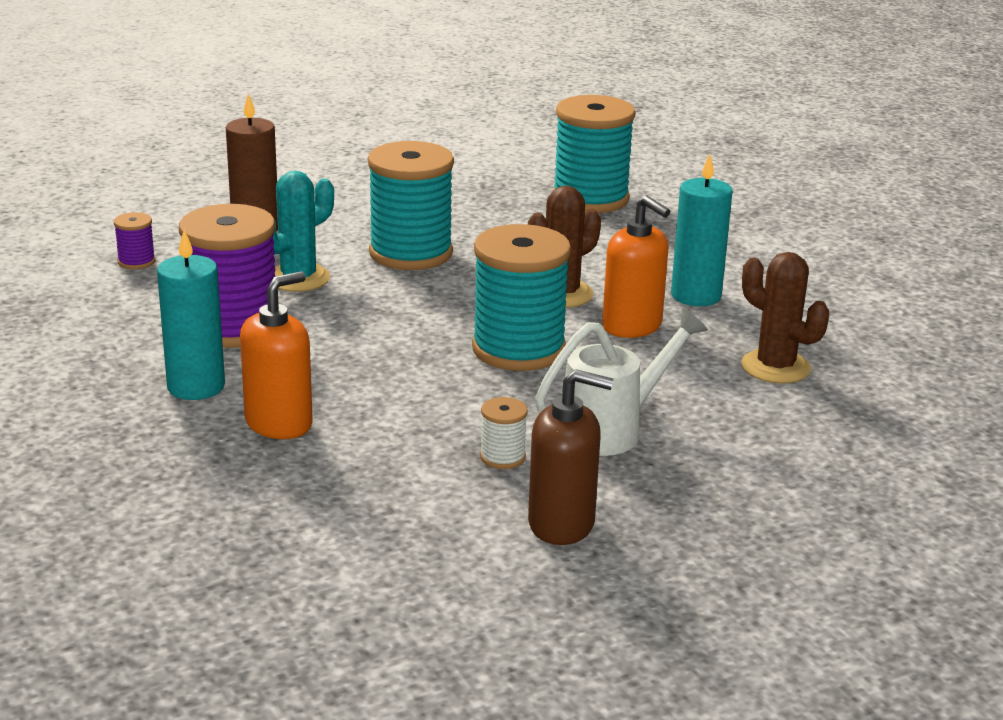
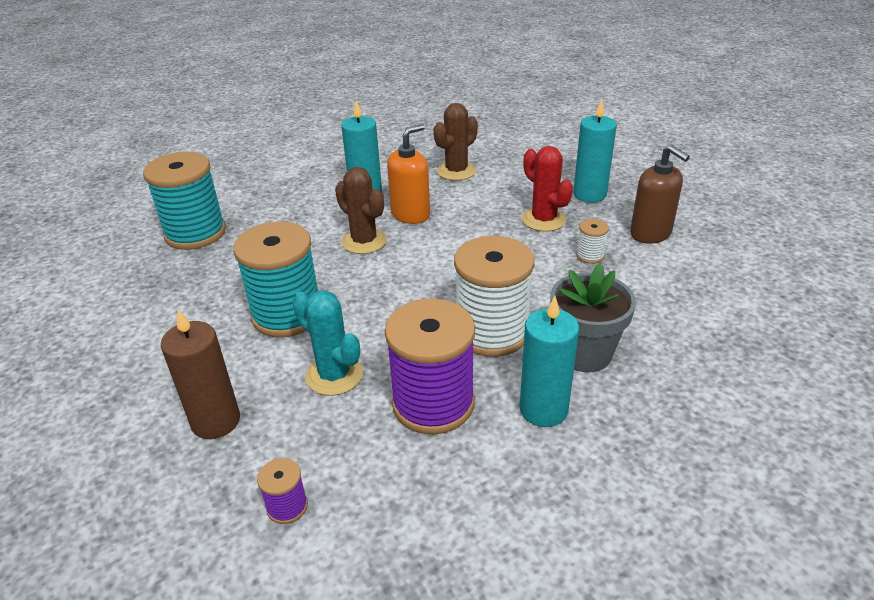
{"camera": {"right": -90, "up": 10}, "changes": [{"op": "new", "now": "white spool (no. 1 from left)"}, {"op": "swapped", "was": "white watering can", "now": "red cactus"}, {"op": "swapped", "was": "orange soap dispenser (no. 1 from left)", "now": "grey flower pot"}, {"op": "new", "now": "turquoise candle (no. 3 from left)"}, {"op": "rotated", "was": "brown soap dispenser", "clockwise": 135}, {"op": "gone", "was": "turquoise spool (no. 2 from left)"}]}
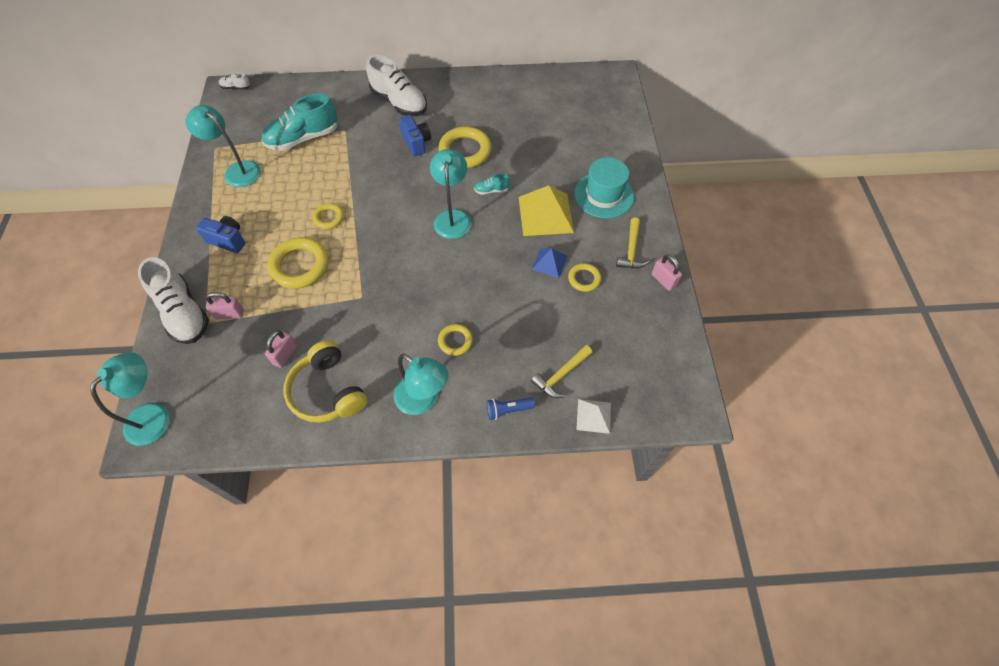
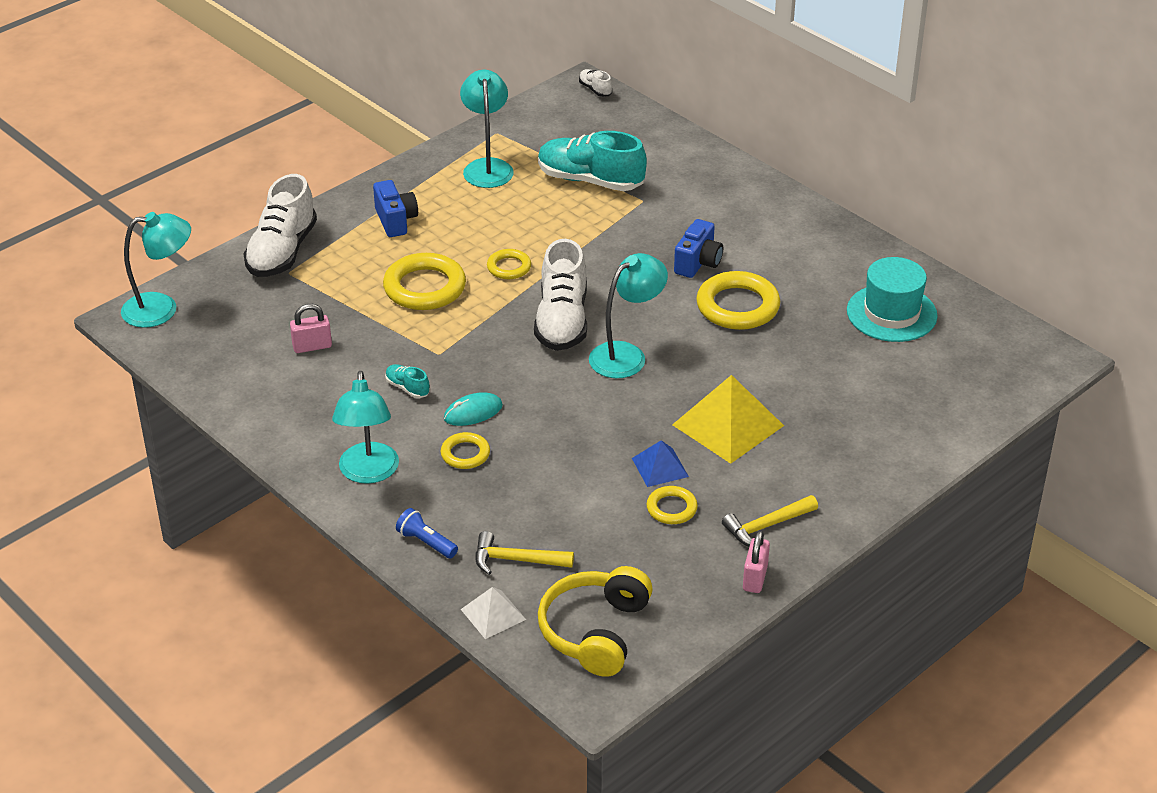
{"camera": {"right": 50, "up": -20}, "changes": [{"op": "shifted", "was": "turquoise shoe (no. 2 from left in the first image)", "now": "turquoise shoe (no. 1 from left)"}, {"op": "new", "now": "turquoise mouse"}, {"op": "shifted", "was": "white shoe (no. 3 from left in the first image)", "now": "white shoe (no. 2 from left)"}, {"op": "shifted", "was": "yellow headphones"}, {"op": "shifted", "was": "turquoise hat"}, {"op": "gone", "was": "pink padlock (no. 1 from left)"}]}
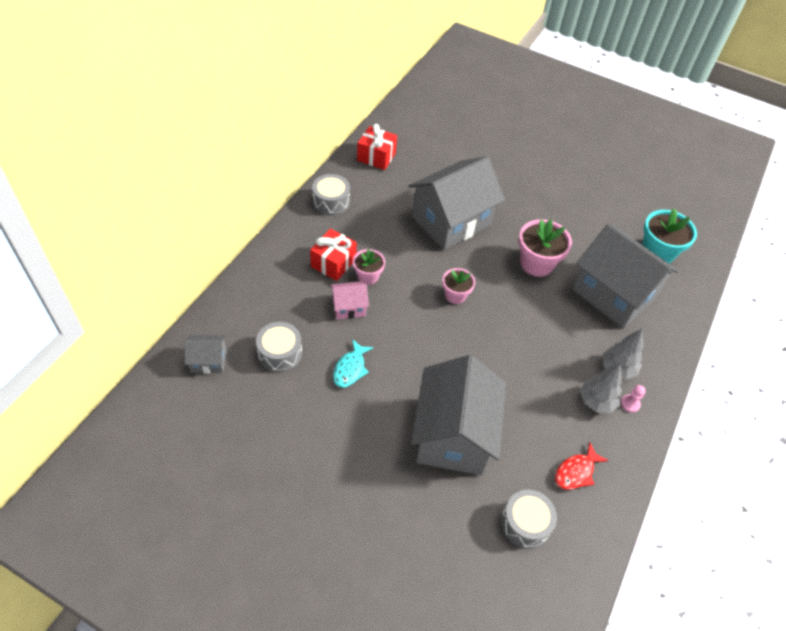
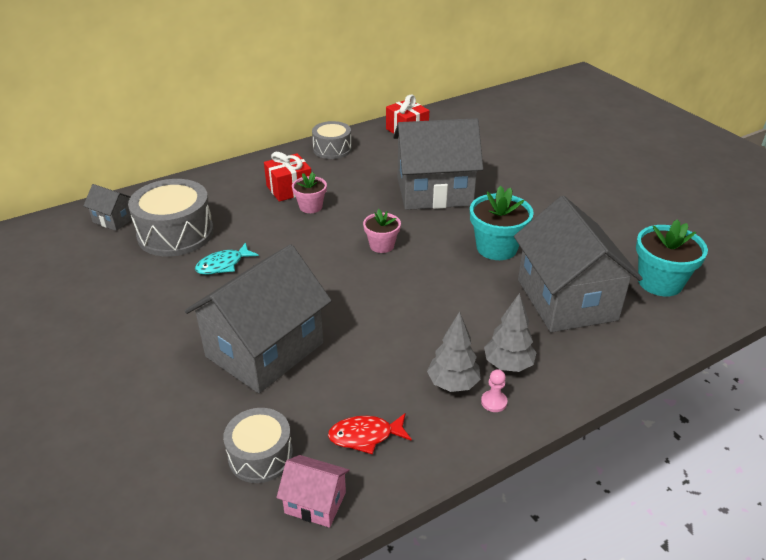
{"camera": {"right": 35, "up": -15}, "changes": [{"op": "scaled", "was": "grey drum (no. 1 from left)", "ratio": 1.64}, {"op": "shifted", "was": "pink house"}, {"op": "repainted", "was": "pink flower pot (no. 3 from left)", "now": "turquoise flower pot (no. 1 from left)"}]}
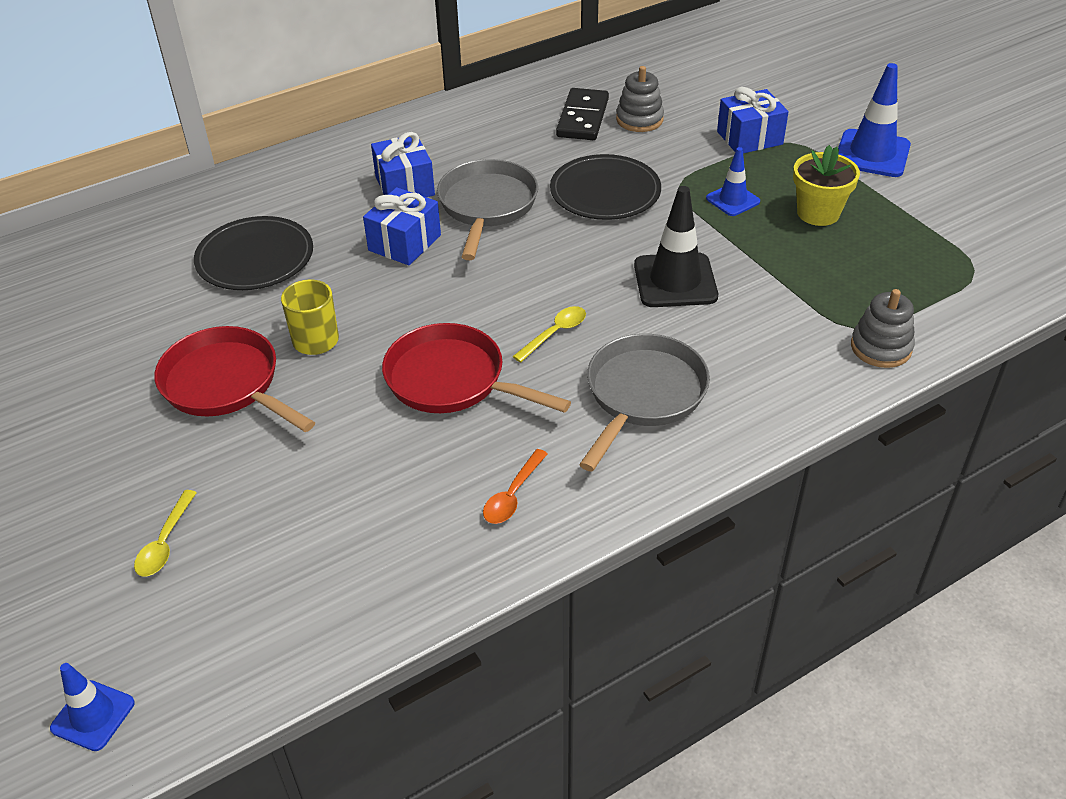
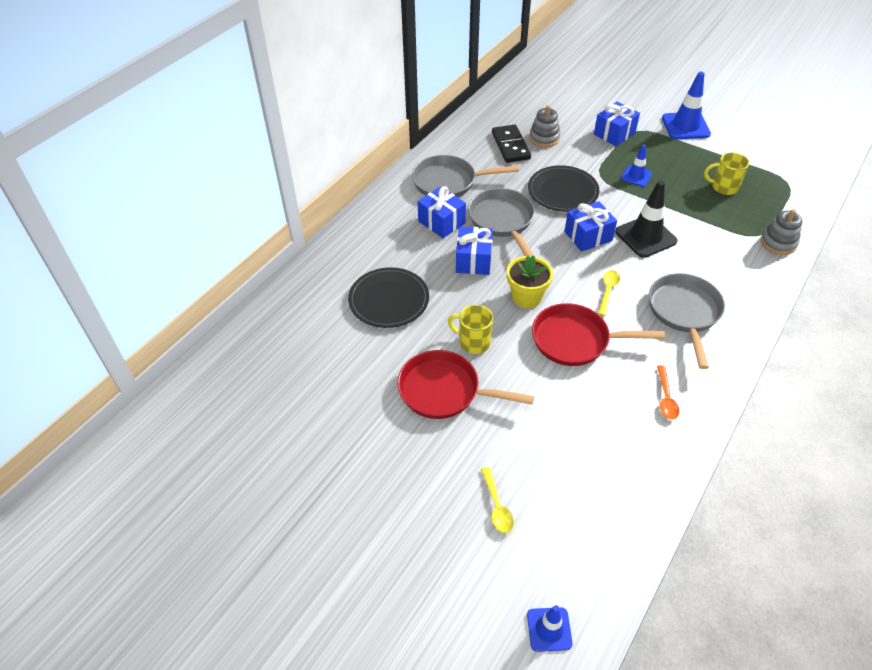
{"camera": {"right": -25, "up": 5}, "changes": [{"op": "new", "now": "grey pan (no. 1 from left)"}, {"op": "shifted", "was": "yellow flower pot"}, {"op": "new", "now": "blue gift (no. 3 from left)"}, {"op": "new", "now": "yellow mug (no. 2 from left)"}]}
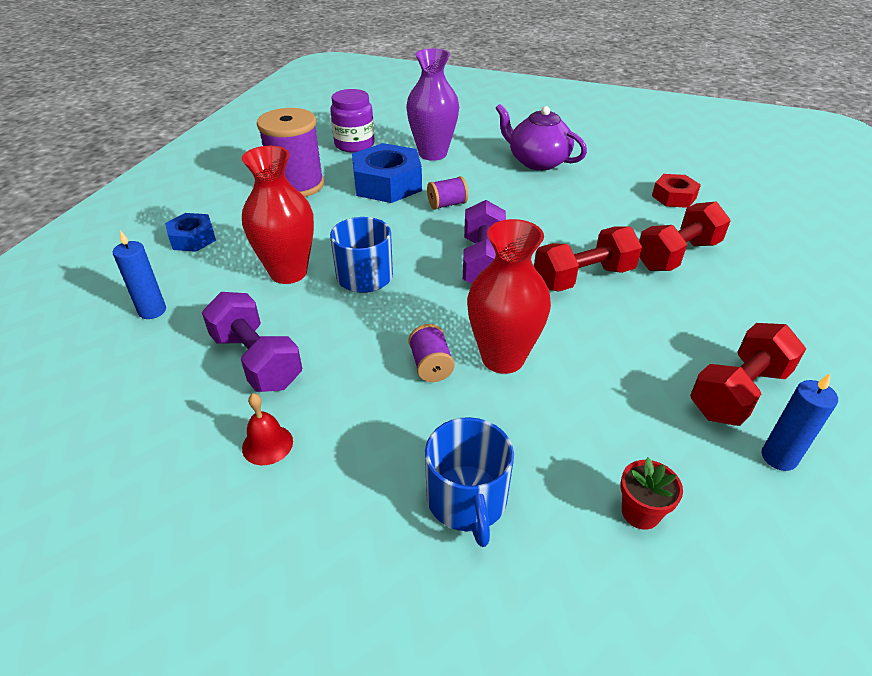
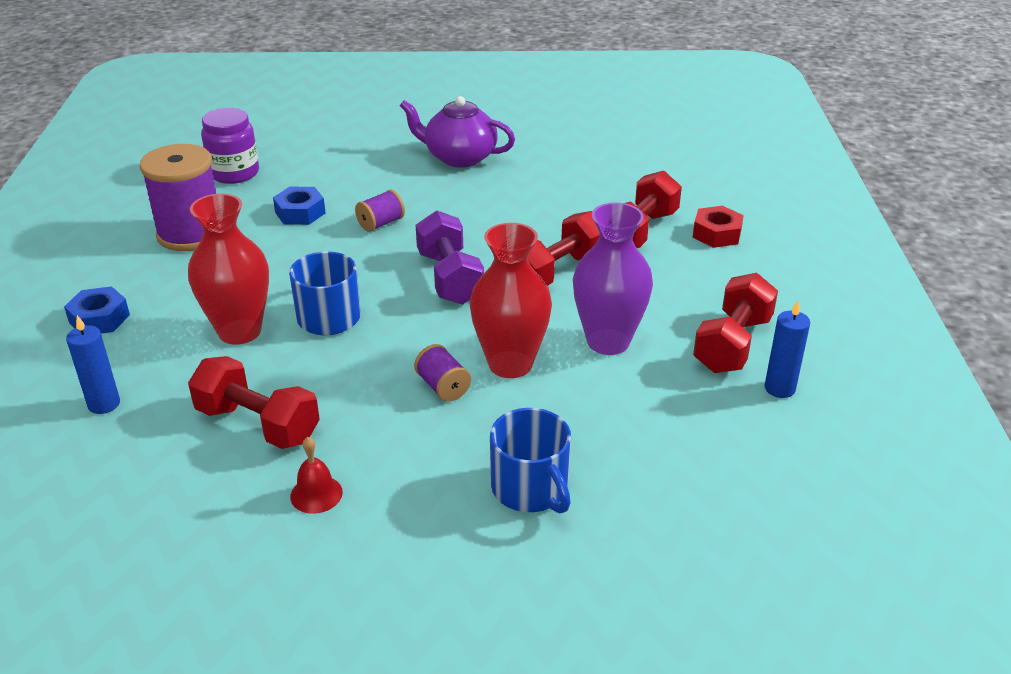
{"camera": {"right": -20, "up": -5}, "changes": [{"op": "repainted", "was": "purple dumbbell (no. 1 from left)", "now": "red dumbbell (no. 1 from left)"}, {"op": "scaled", "was": "blue nut (no. 2 from left)", "ratio": 0.57}, {"op": "shifted", "was": "purple vase"}, {"op": "shifted", "was": "red nut"}, {"op": "gone", "was": "red flower pot"}]}
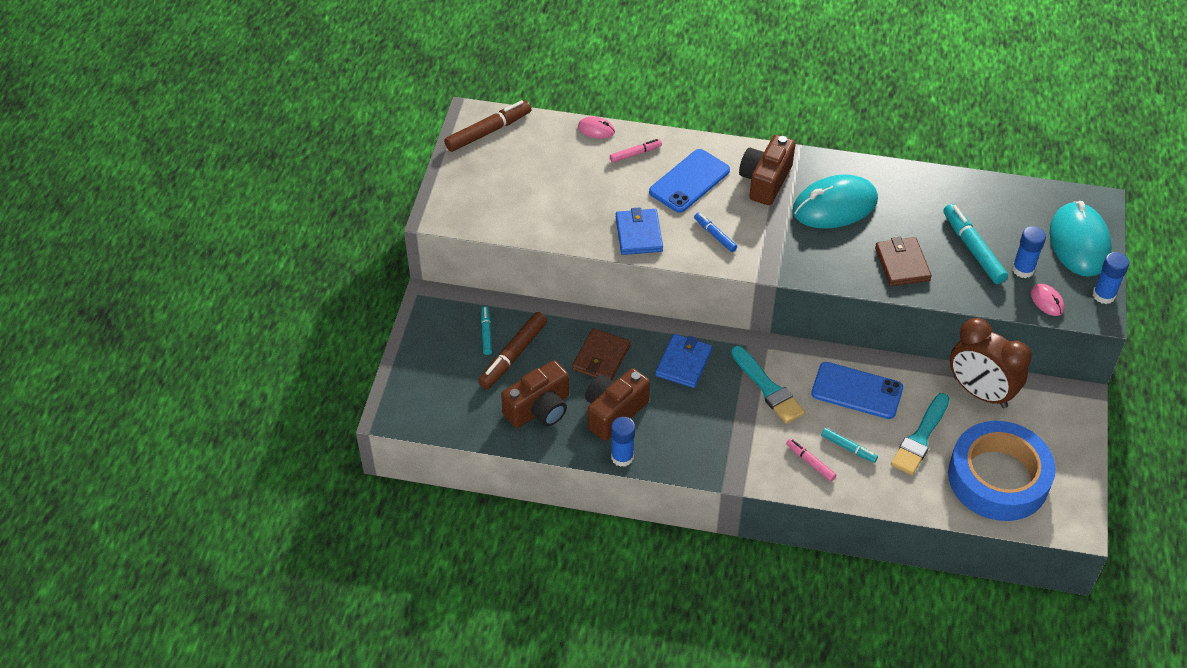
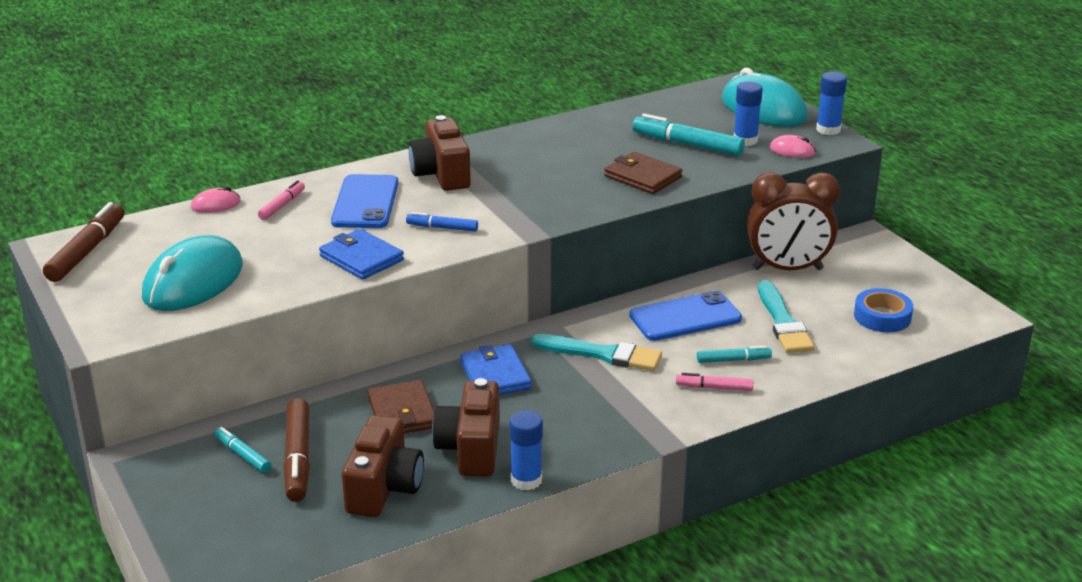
{"camera": {"right": -40, "up": -20}, "changes": [{"op": "shifted", "was": "turquoise mouse (no. 1 from left)"}, {"op": "scaled", "was": "blue tape", "ratio": 0.48}]}
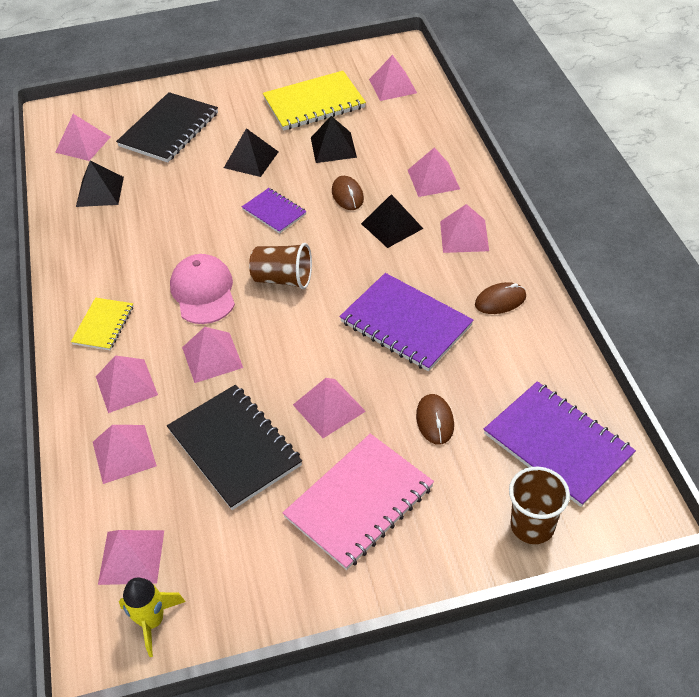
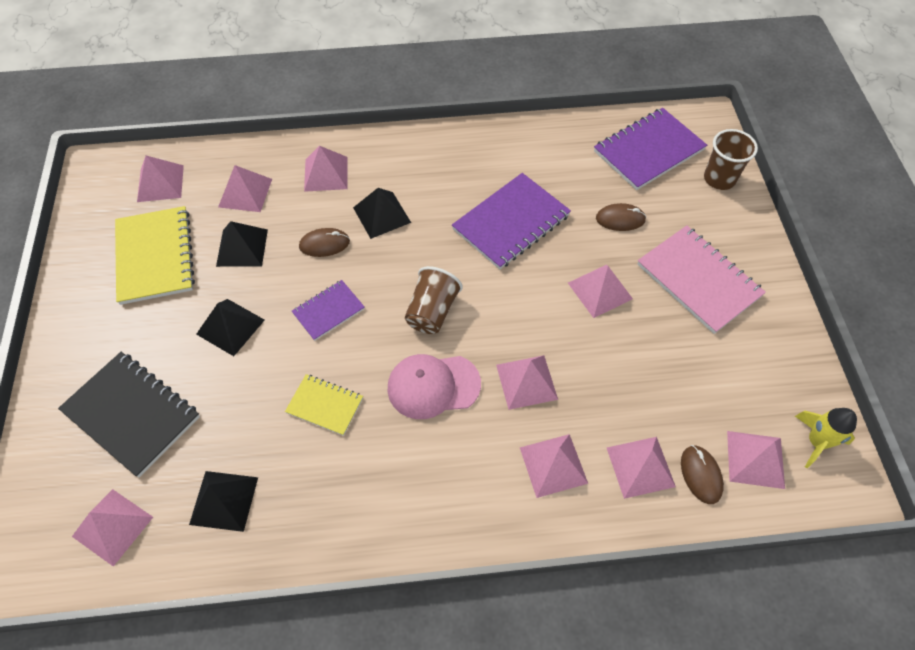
{"camera": {"right": -85, "up": 10}, "changes": [{"op": "shifted", "was": "pink pyramid (no. 9 from left in the first image)", "now": "pink pyramid (no. 3 from left)"}, {"op": "shifted", "was": "yellow notebook (no. 1 from left in the first image)", "now": "yellow notebook (no. 2 from left)"}, {"op": "shifted", "was": "brown mouse (no. 3 from left)"}, {"op": "gone", "was": "black notebook (no. 2 from left)"}]}
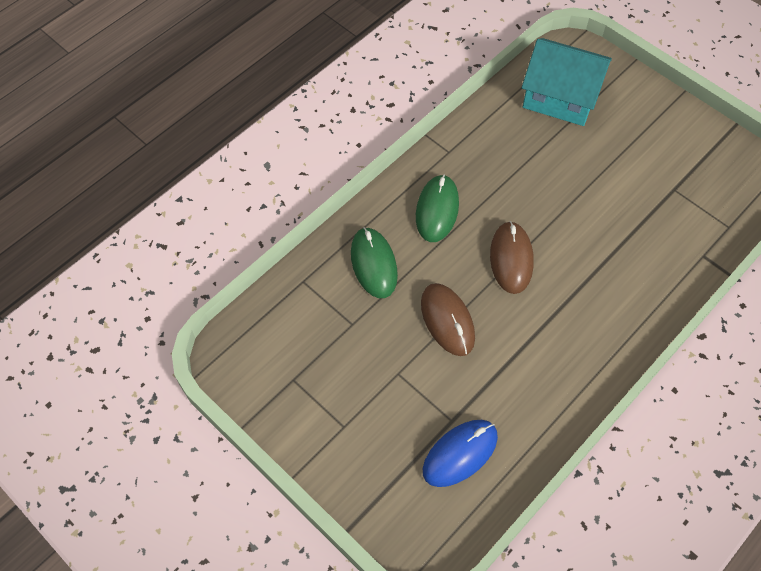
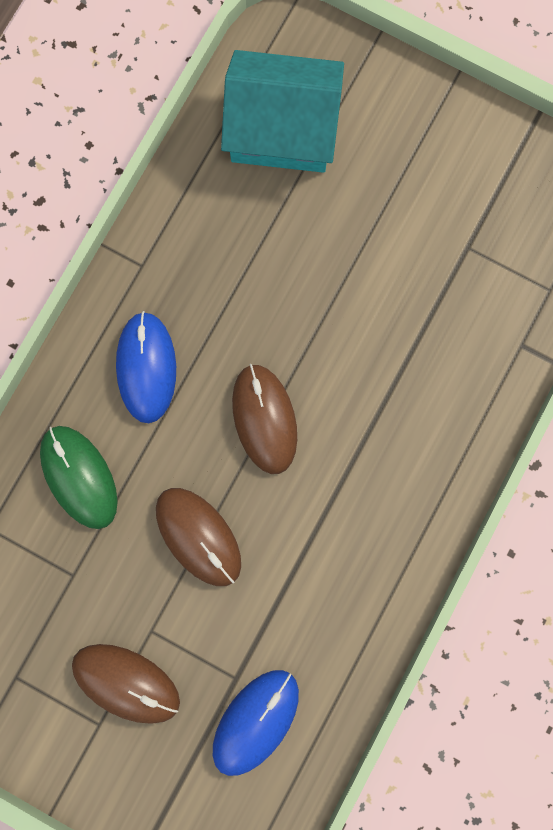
{"camera": {"right": -15, "up": 20}, "changes": [{"op": "new", "now": "brown mouse (no. 1 from left)"}, {"op": "repainted", "was": "green mouse (no. 2 from left)", "now": "blue mouse (no. 1 from left)"}]}
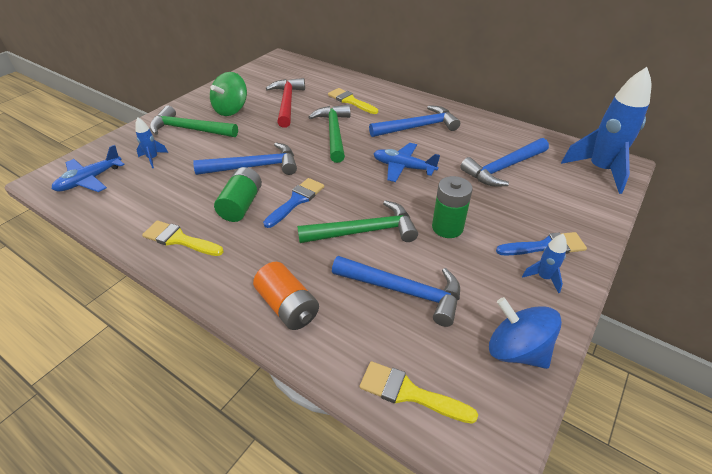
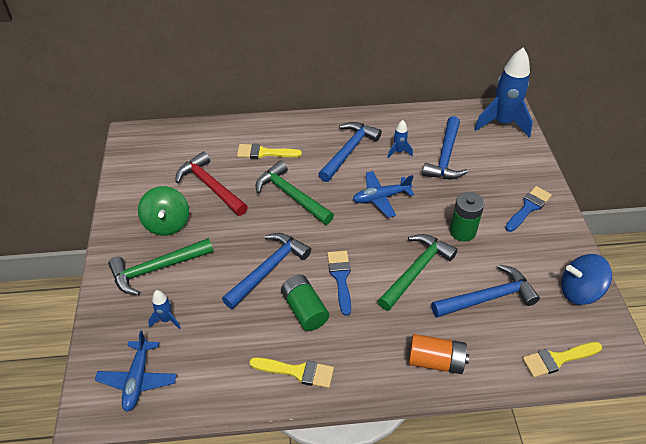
{"camera": {"right": -40, "up": 5}, "changes": [{"op": "rotated", "was": "yellow brush (no. 1 from left in the first image)", "clockwise": -150}, {"op": "shifted", "was": "blue rocket (no. 2 from left)"}]}
